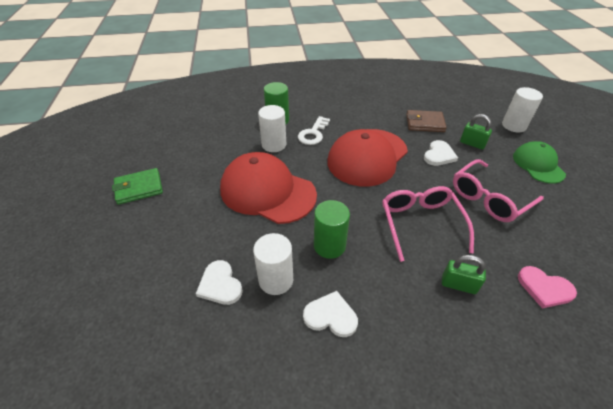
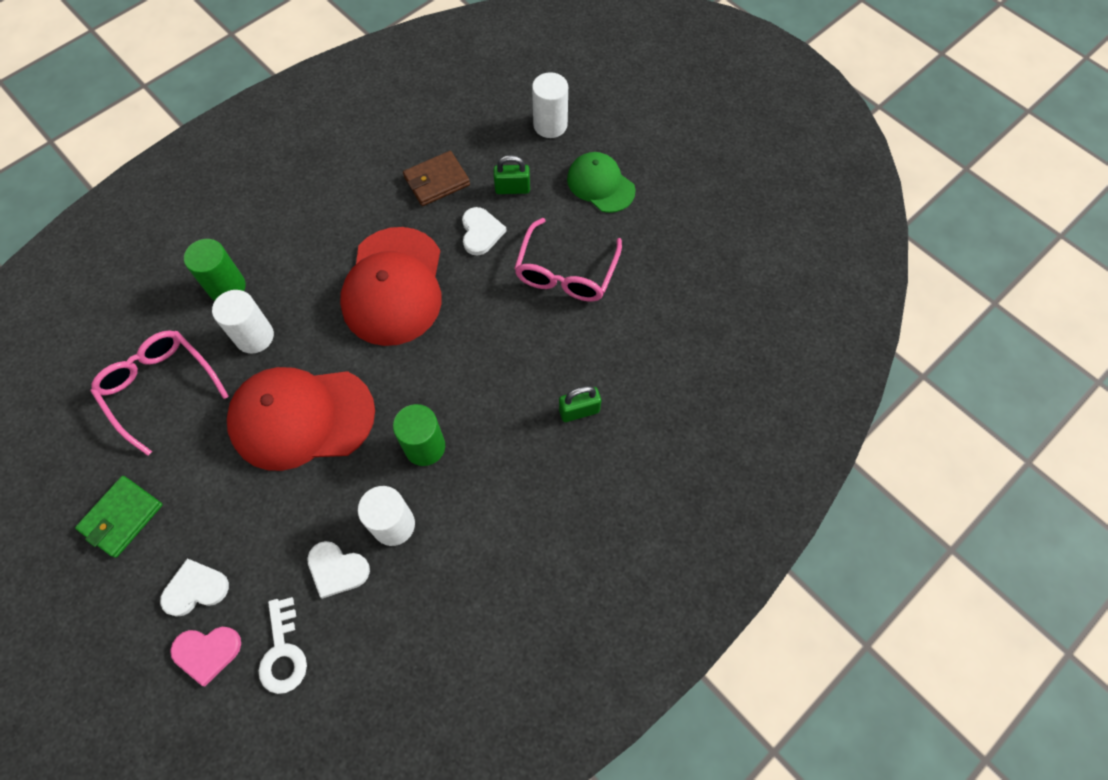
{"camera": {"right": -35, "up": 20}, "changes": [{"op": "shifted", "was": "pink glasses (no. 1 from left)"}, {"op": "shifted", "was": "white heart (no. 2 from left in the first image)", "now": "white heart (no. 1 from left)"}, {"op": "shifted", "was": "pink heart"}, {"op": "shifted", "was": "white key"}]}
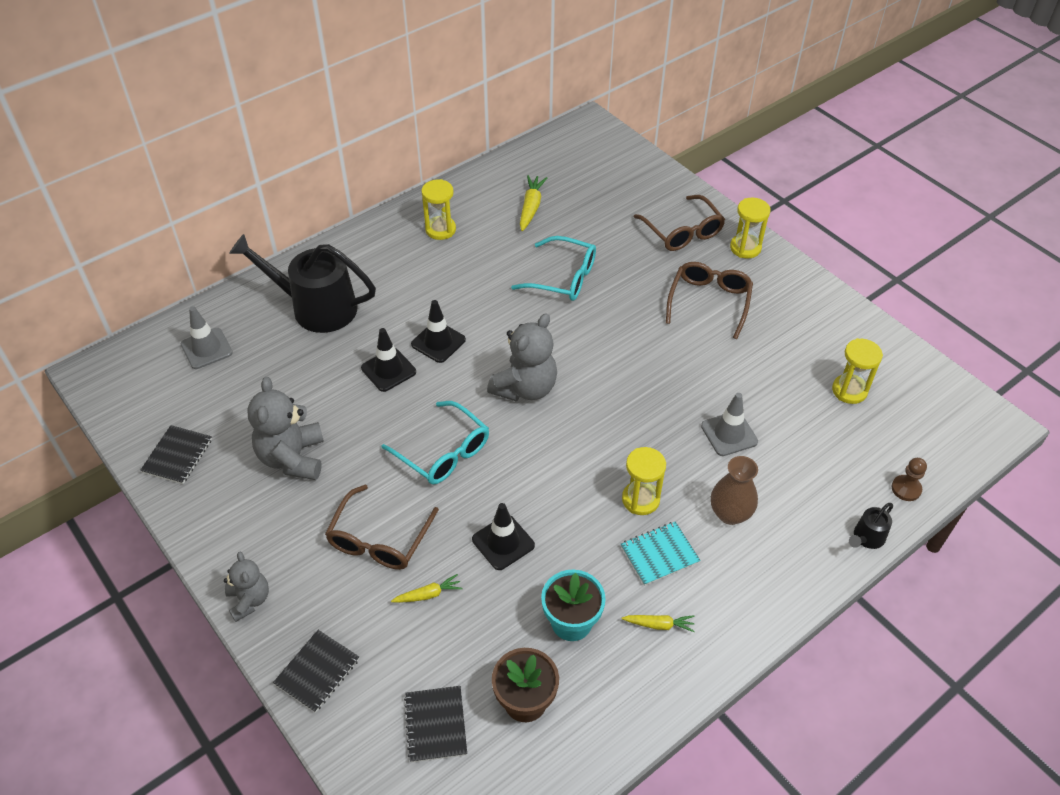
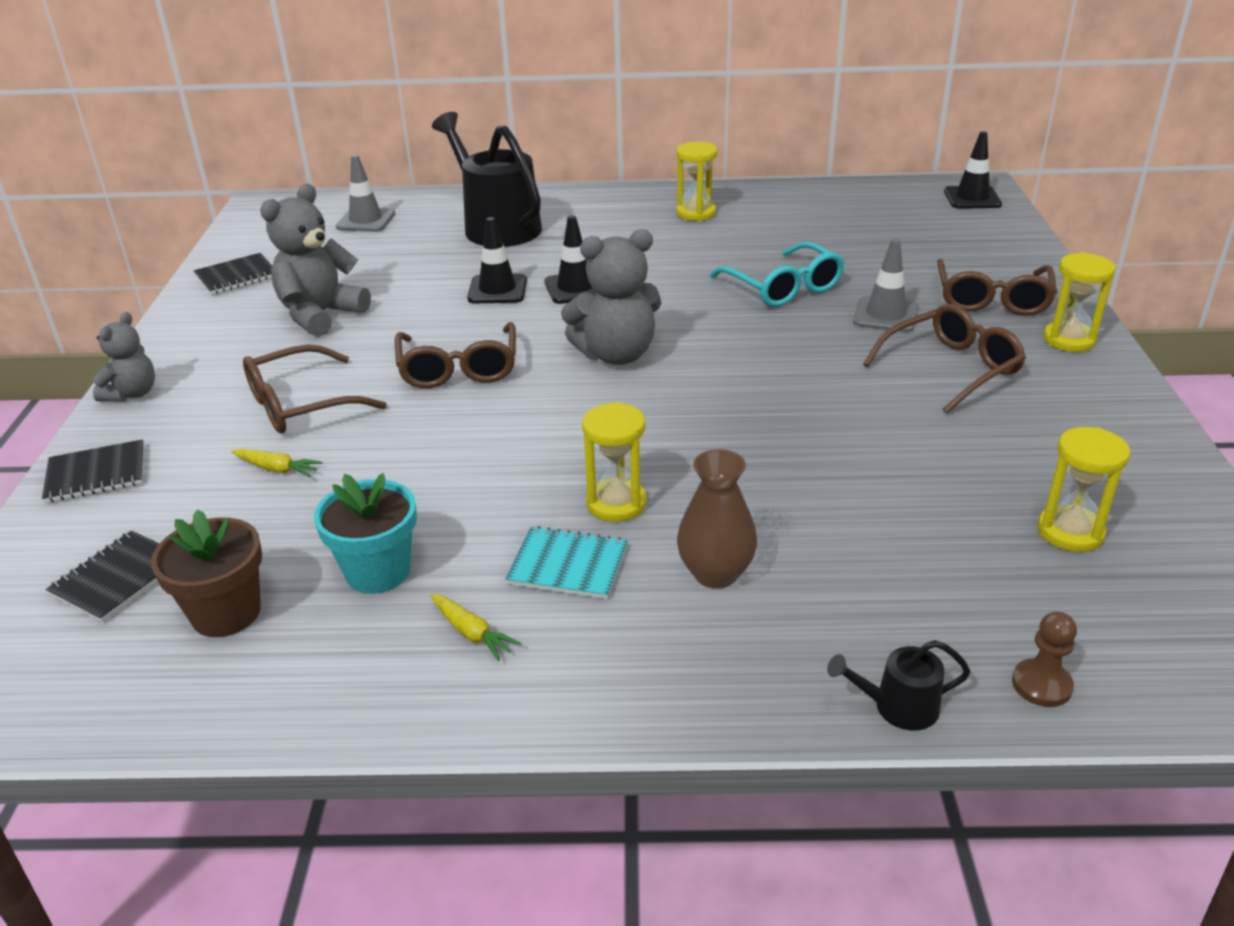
{"camera": {"right": 40, "up": -15}, "changes": [{"op": "repainted", "was": "turquoise glasses (no. 1 from left)", "now": "brown glasses (no. 2 from left)"}, {"op": "shifted", "was": "grey traffic cone (no. 2 from left)"}, {"op": "shifted", "was": "black traffic cone (no. 3 from left)"}, {"op": "gone", "was": "yellow carrot (no. 2 from left)"}]}
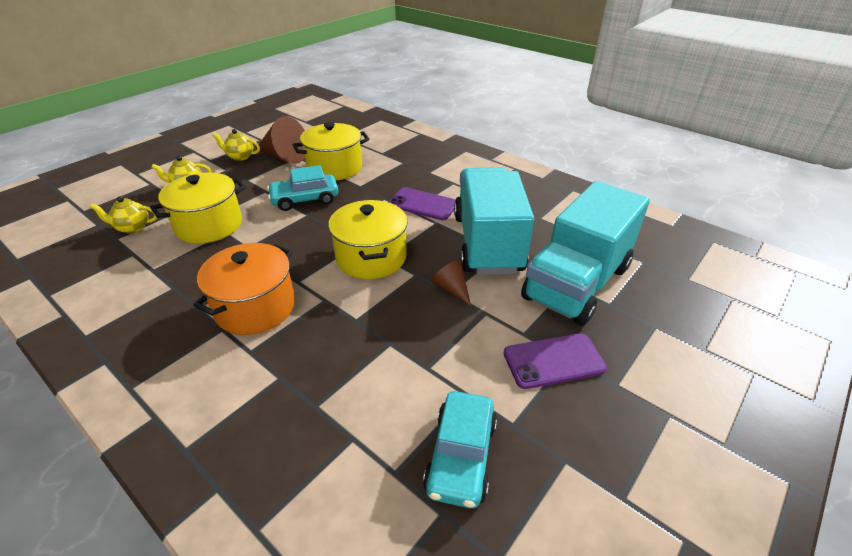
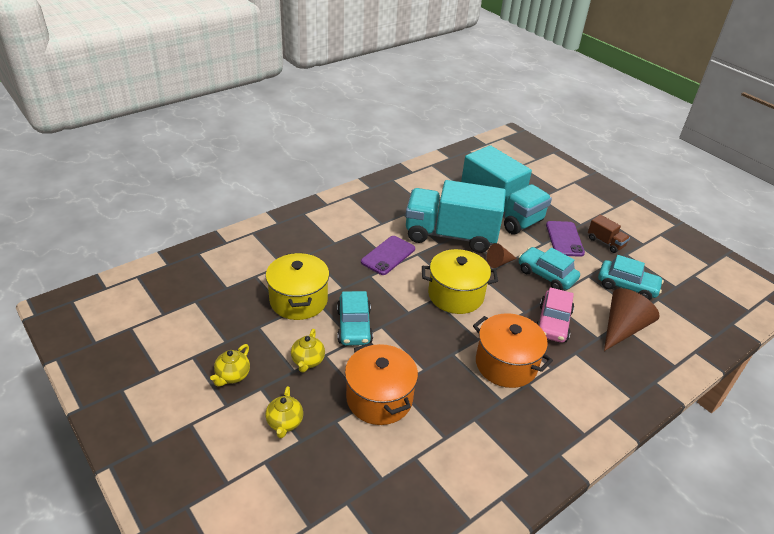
{"camera": {"right": -80, "up": 0}, "changes": [{"op": "shifted", "was": "yellow teapot (no. 1 from left in the first image)", "now": "yellow teapot (no. 3 from left)"}, {"op": "repainted", "was": "yellow pot (no. 1 from left)", "now": "orange pot (no. 1 from left)"}, {"op": "new", "now": "turquoise car (no. 2 from left)"}, {"op": "new", "now": "pink car"}, {"op": "new", "now": "brown truck"}, {"op": "shifted", "was": "brown cone (no. 1 from left in the first image)", "now": "brown cone (no. 2 from left)"}]}
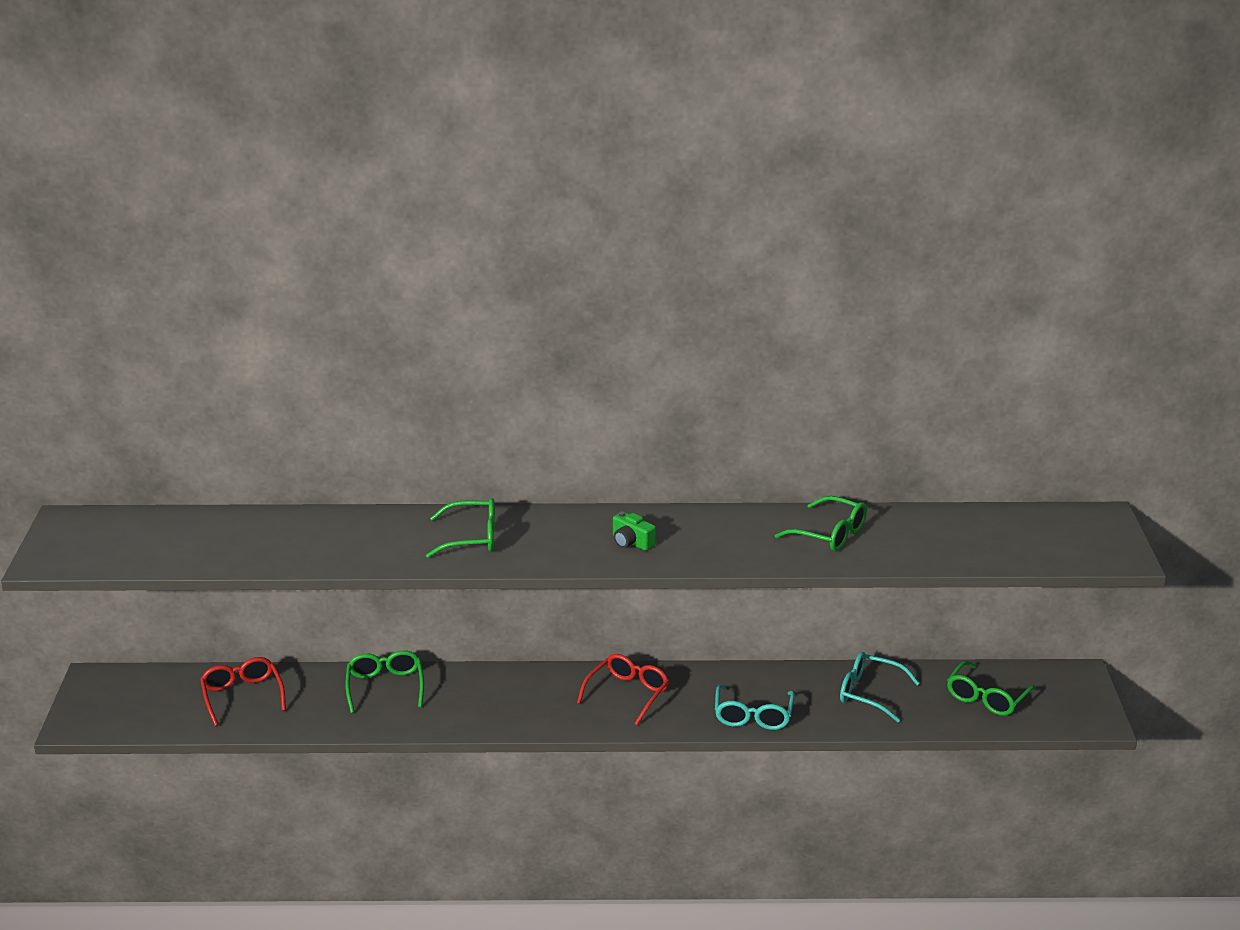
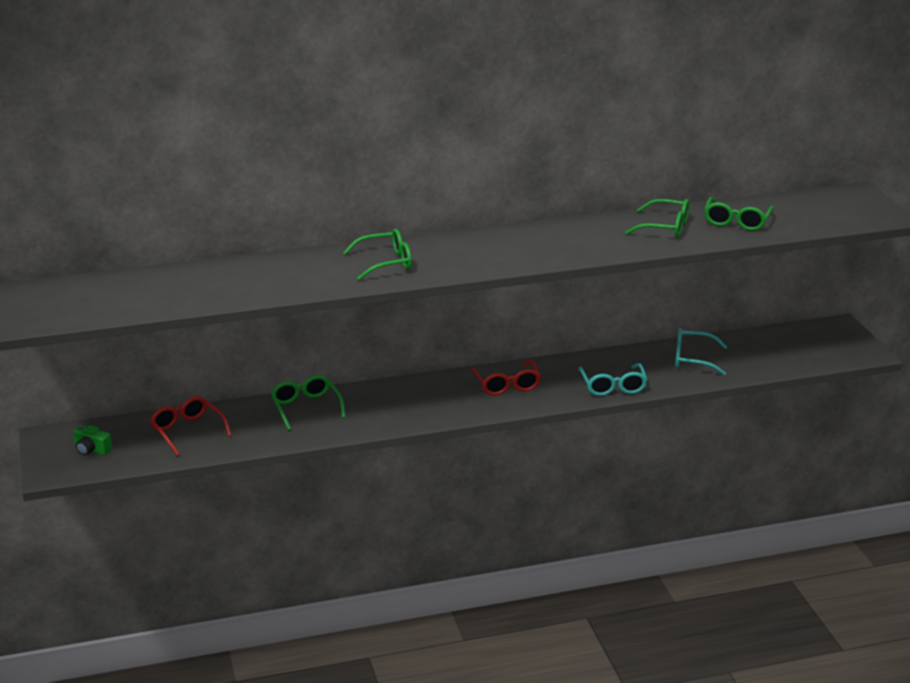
{"camera": {"right": -15, "up": 0}, "changes": [{"op": "shifted", "was": "green camera"}, {"op": "rotated", "was": "red glasses (no. 2 from left)", "clockwise": 150}, {"op": "shifted", "was": "green glasses (no. 4 from left)"}]}
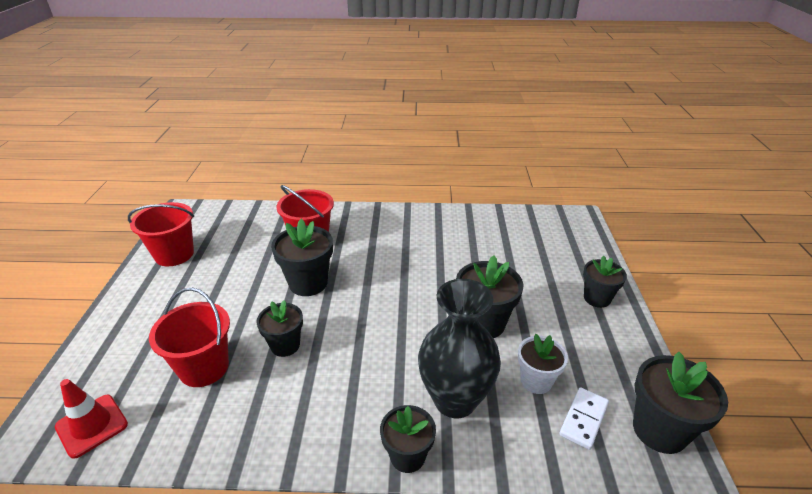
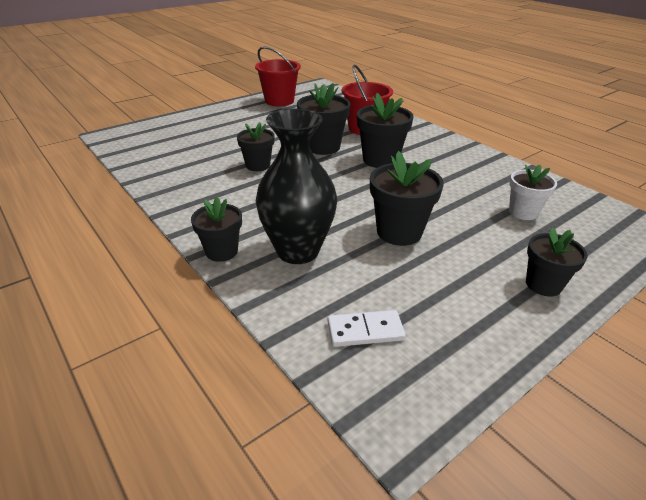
{"camera": {"right": 50, "up": 0}, "changes": [{"op": "shifted", "was": "black flower pot (no. 6 from left in the first image)", "now": "black flower pot (no. 4 from left)"}, {"op": "shifted", "was": "white flower pot"}, {"op": "gone", "was": "red traffic cone"}, {"op": "gone", "was": "red bucket (no. 2 from left)"}]}
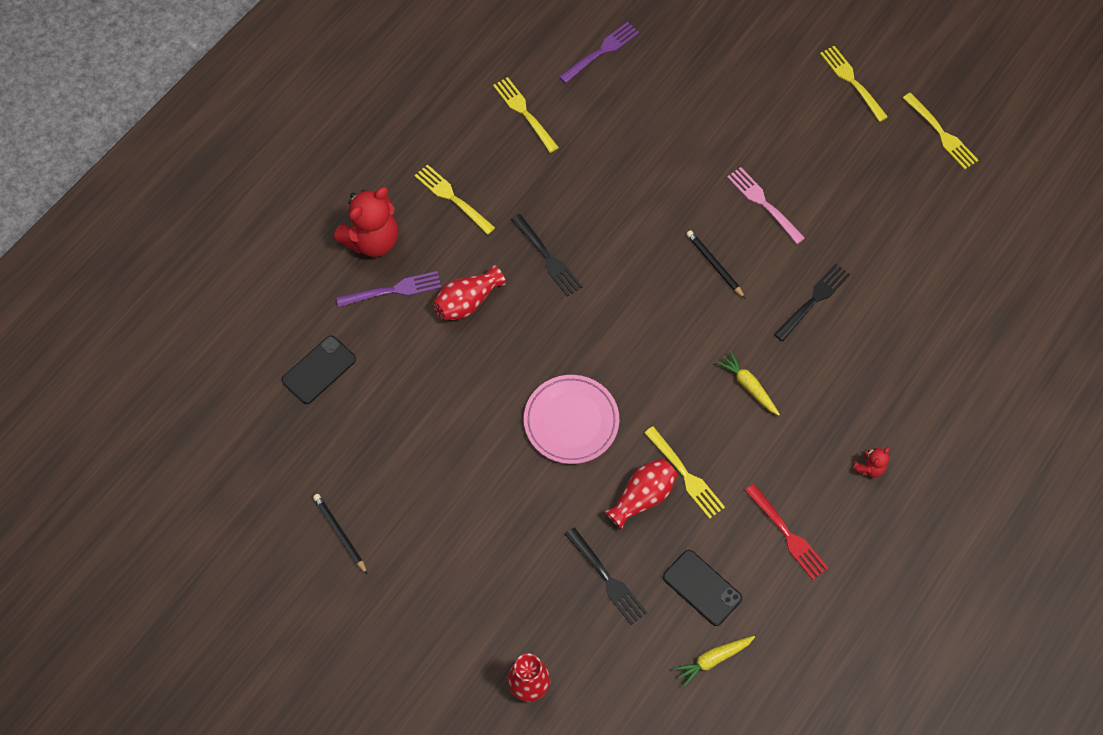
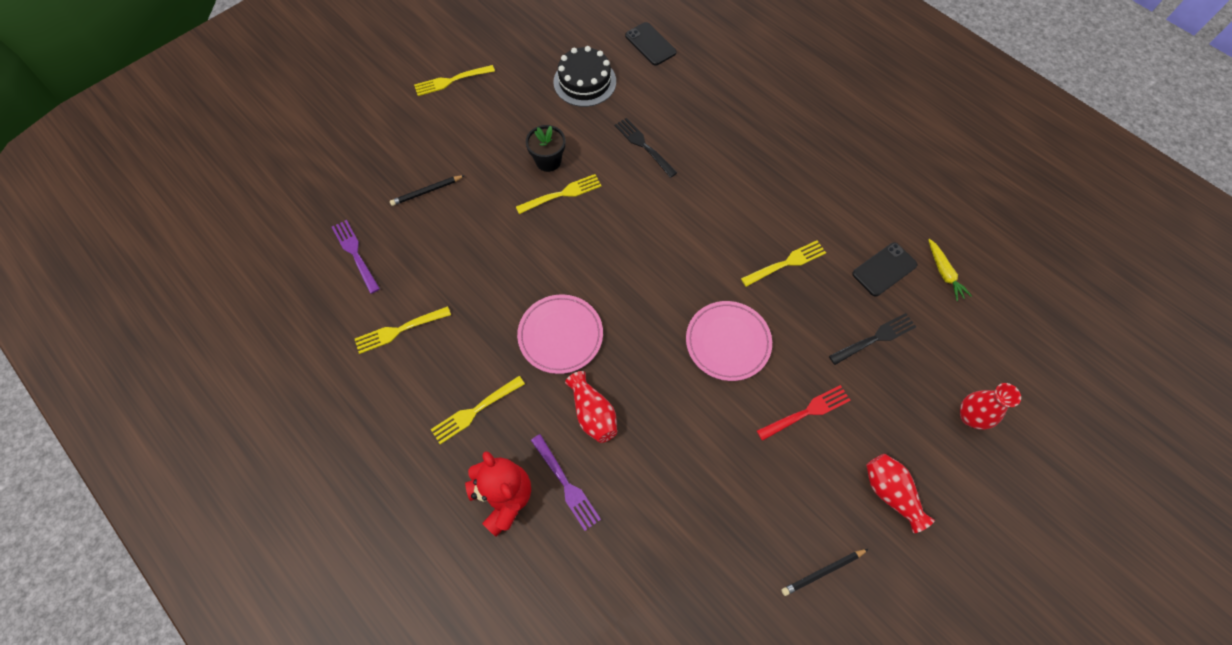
{"camera": {"right": -80, "up": 0}, "changes": [{"op": "shifted", "was": "black pencil (no. 2 from left in the first image)", "now": "black pencil (no. 1 from left)"}, {"op": "shifted", "was": "yellow fork (no. 5 from left in the first image)", "now": "yellow fork (no. 4 from left)"}, {"op": "swapped", "was": "black fork (no. 1 from left)", "now": "pink plate (no. 1 from left)"}, {"op": "swapped", "was": "pink fork", "now": "black flower pot"}, {"op": "rotated", "was": "purple fork (no. 1 from left in the first image)", "clockwise": 150}, {"op": "new", "now": "black cake"}, {"op": "shifted", "was": "black phone (no. 1 from left)"}, {"op": "shifted", "was": "red fork"}, {"op": "shifted", "was": "red vase (no. 3 from left in the first image)", "now": "red vase (no. 2 from left)"}, {"op": "gone", "was": "yellow carrot (no. 2 from left)"}, {"op": "gone", "was": "red teddy bear (no. 2 from left)"}]}
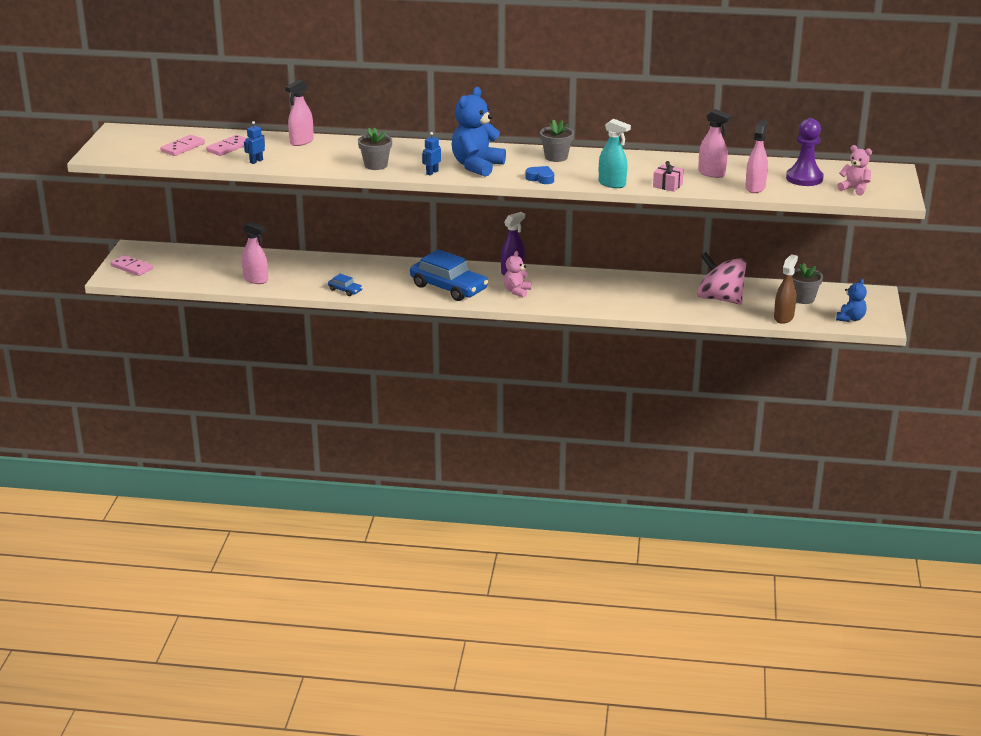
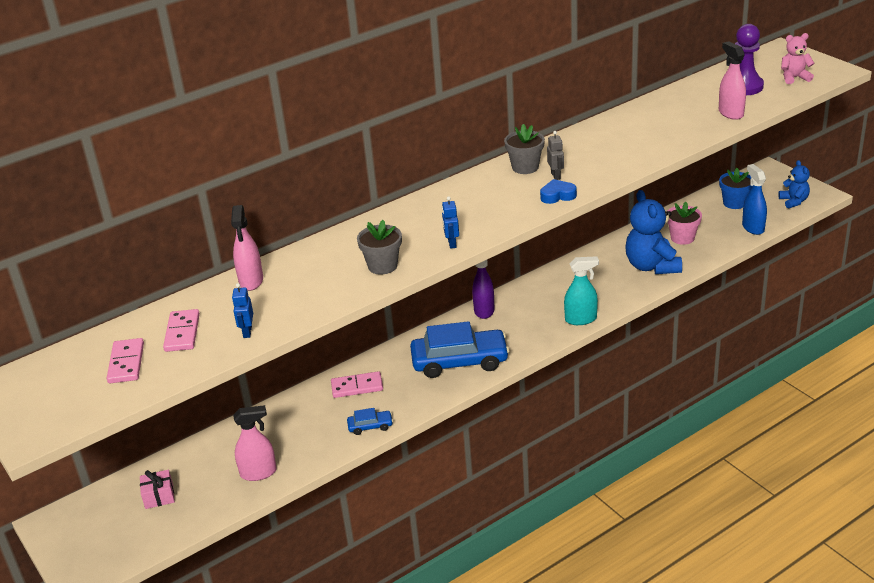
{"camera": {"right": -40, "up": 5}, "changes": [{"op": "shifted", "was": "pink gift"}, {"op": "shifted", "was": "pink domino (no. 1 from left in the first image)", "now": "pink domino (no. 3 from left)"}, {"op": "new", "now": "grey robot"}, {"op": "shifted", "was": "turquoise spray bottle"}, {"op": "shifted", "was": "blue teddy bear (no. 1 from left)"}, {"op": "swapped", "was": "pink spinning top", "now": "pink flower pot"}, {"op": "repainted", "was": "grey flower pot (no. 3 from left)", "now": "blue flower pot"}, {"op": "repainted", "was": "brown spray bottle", "now": "blue spray bottle"}, {"op": "gone", "was": "pink teddy bear (no. 1 from left)"}, {"op": "gone", "was": "pink spray bottle (no. 3 from left)"}]}
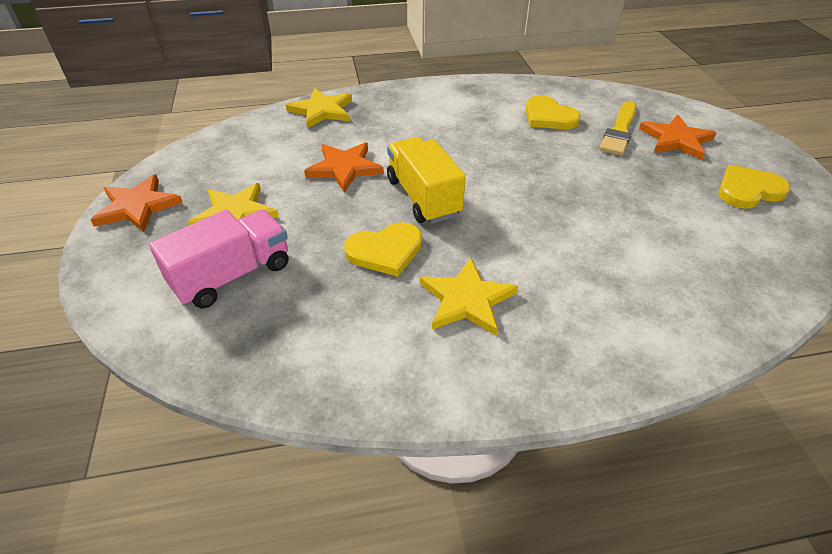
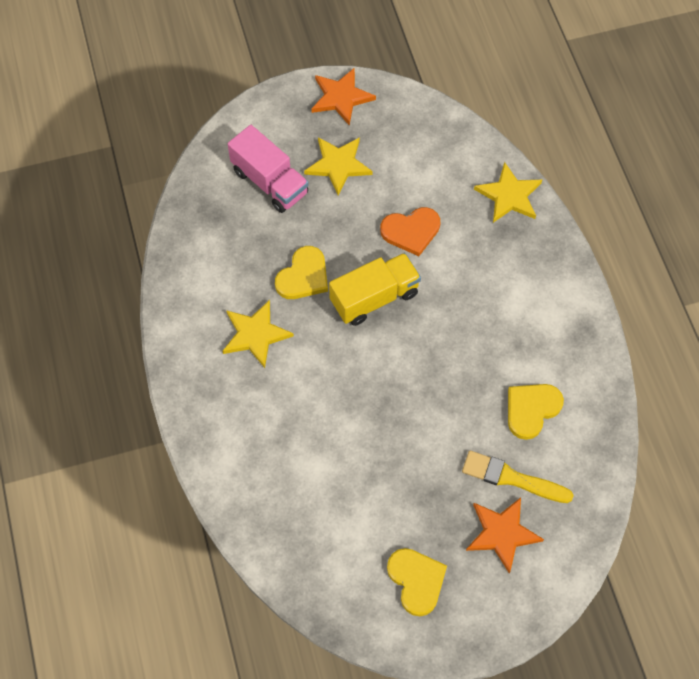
{"camera": {"right": 85, "up": 20}, "changes": [{"op": "rotated", "was": "yellow heart (no. 1 from left)", "clockwise": -120}, {"op": "swapped", "was": "orange star (no. 2 from left)", "now": "orange heart"}]}
